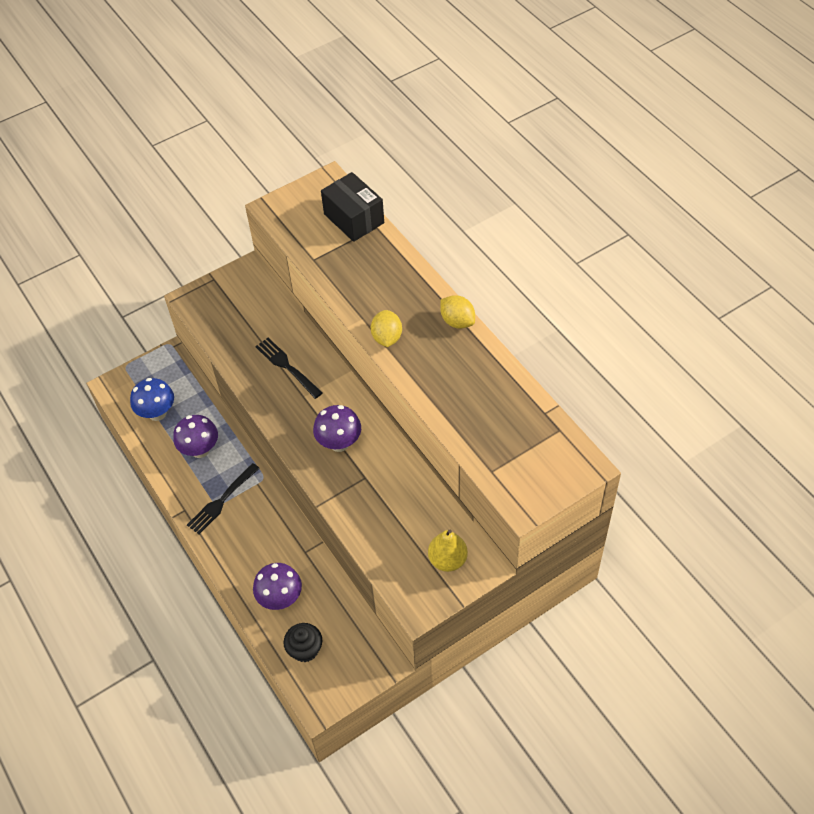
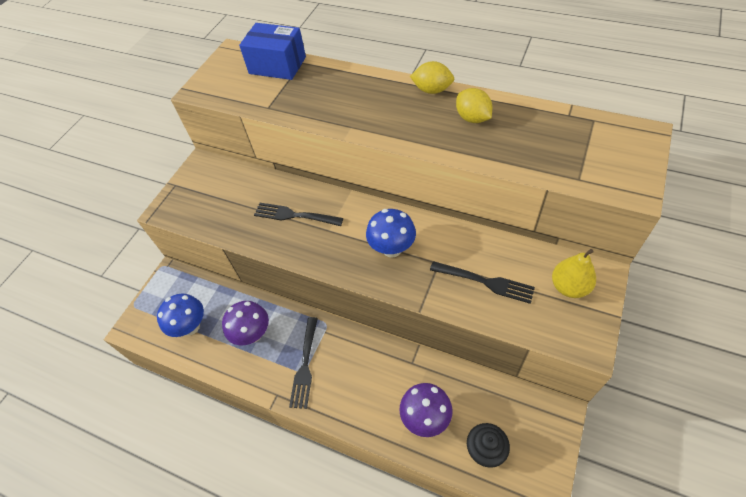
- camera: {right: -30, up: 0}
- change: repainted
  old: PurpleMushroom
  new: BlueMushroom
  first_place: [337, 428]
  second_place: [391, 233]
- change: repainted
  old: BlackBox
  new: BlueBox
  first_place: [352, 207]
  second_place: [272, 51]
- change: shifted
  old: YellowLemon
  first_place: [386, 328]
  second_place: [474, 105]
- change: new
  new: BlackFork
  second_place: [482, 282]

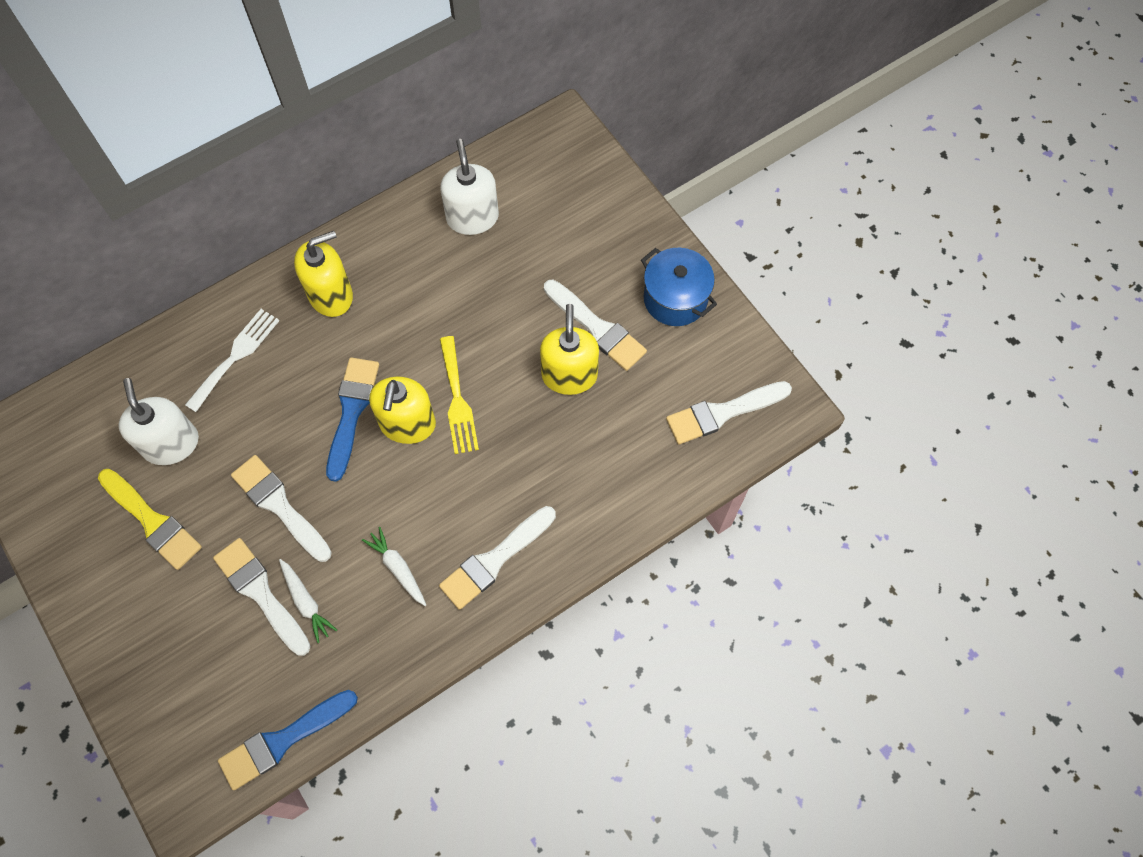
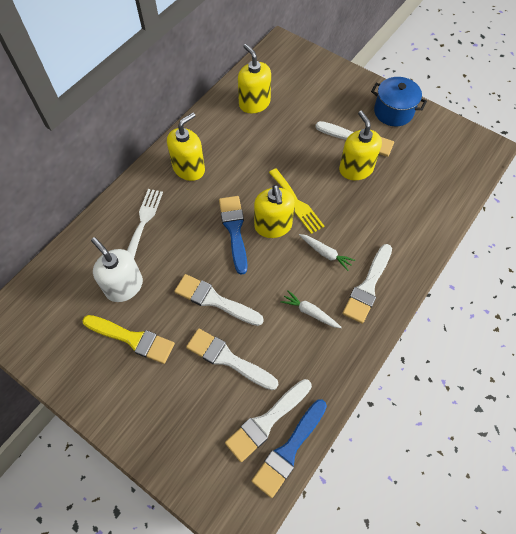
- camera: {right: -20, up: -5}
- change: shifted
  old: WhiteCarrot
  first_place: [308, 601]
  second_place: [327, 252]
- change: repainted
  old: WhiteSoapDispenser
  new: YellowSoapDispenser
  first_place: [469, 187]
  second_place: [254, 79]
- change: shifted
  old: WhiteBrush
  first_place: [729, 412]
  second_place: [268, 420]

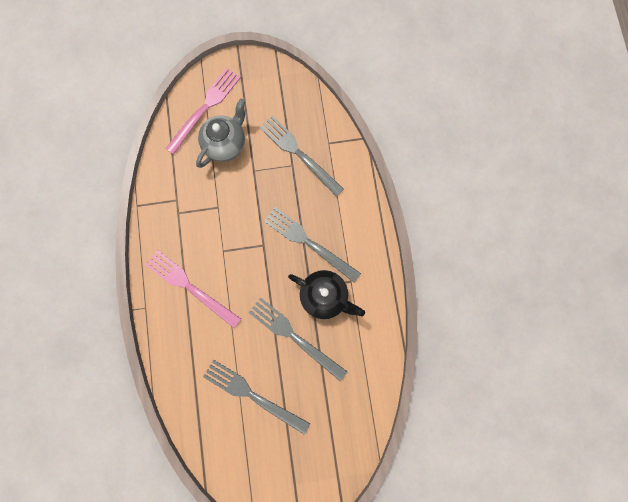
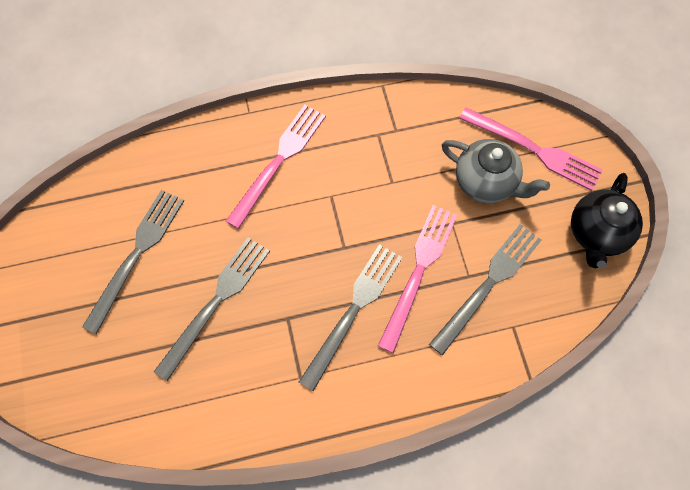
- camera: {right: 85, up: -10}
- change: shifted
  old: BlackTeapot
  first_place: [326, 294]
  second_place: [607, 220]
- change: new
  new: PinkFork
  second_place: [417, 279]

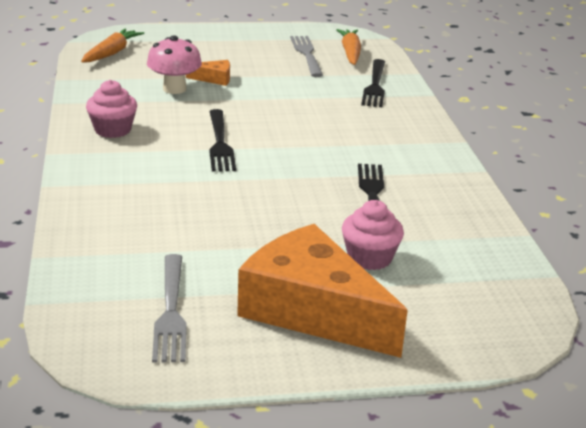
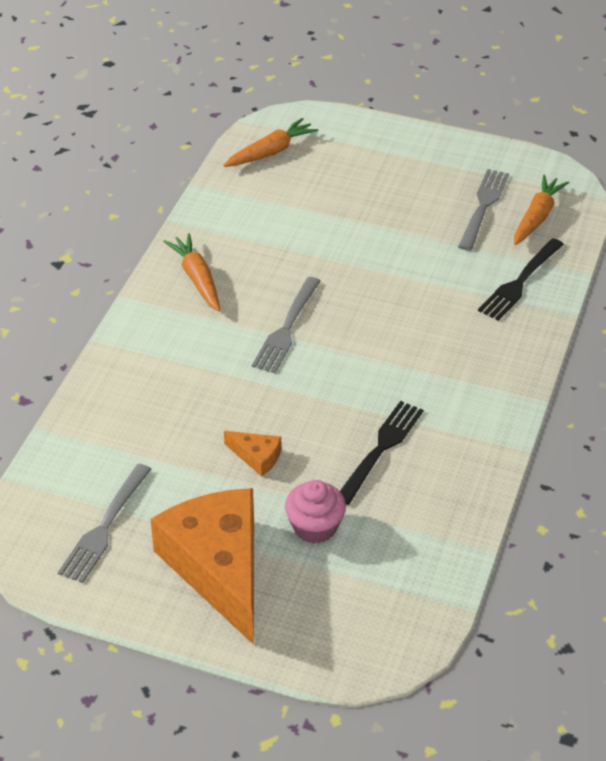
- camera: {right: 30, up: 15}
- change: swapped
  old: PinkCupcake
  new: OrangeCarrot
  first_place: [111, 109]
  second_place: [191, 272]
- change: gone
  old: PinkMushroom
  first_place: [174, 64]
- change: shifted
  old: OrangeCheese
  first_place: [208, 73]
  second_place: [252, 454]
- change: repainted
  old: BlackFork
  new: GreyFork
  first_place: [222, 140]
  second_place: [286, 325]

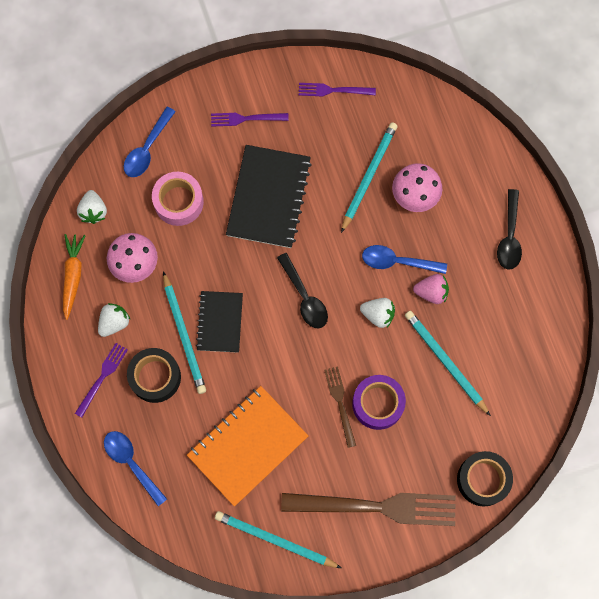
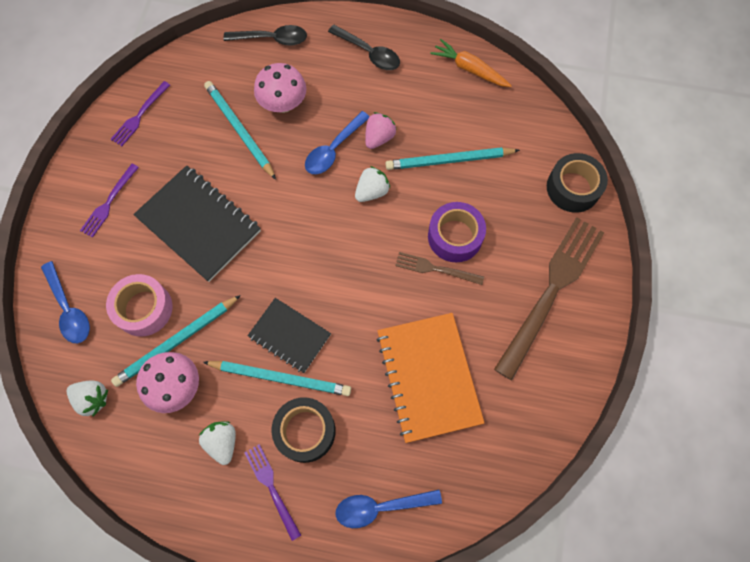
- camera: {right: -60, up: -5}
- change: shifted
  old: OrangeCarrot
  first_place: [74, 277]
  second_place: [471, 63]
- change: shifted
  old: TurquoisePencil
  first_place: [278, 539]
  second_place: [176, 341]
- change: shifted
  old: BlackSpoon
  first_place: [302, 291]
  second_place: [265, 35]

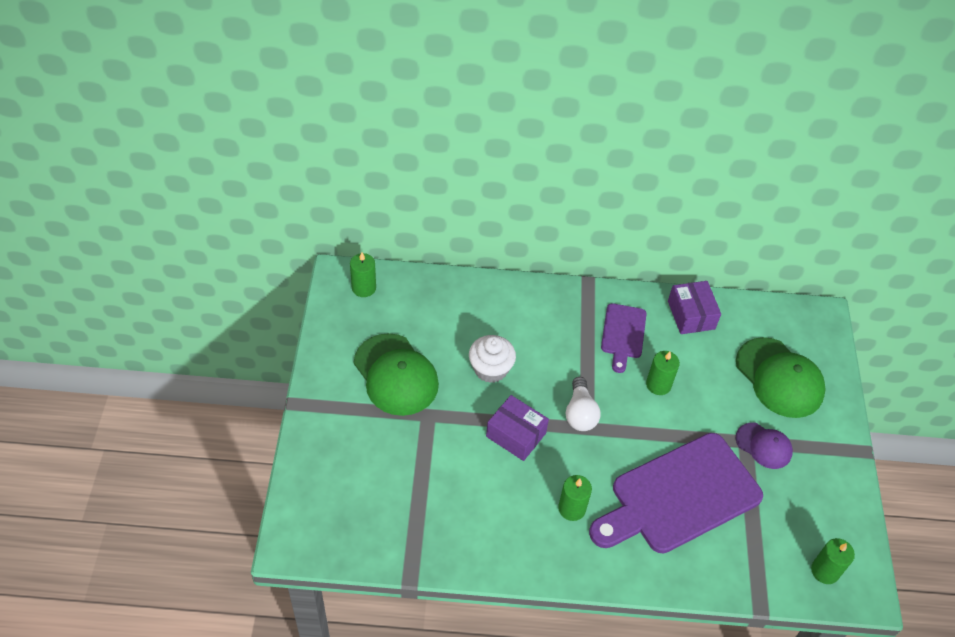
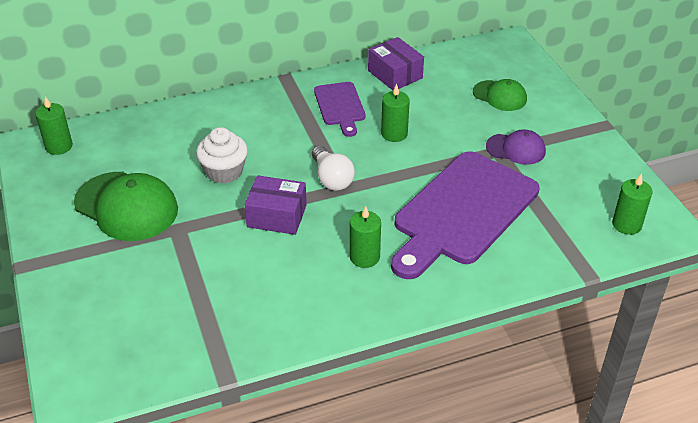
- camera: {right: -20, up: -10}
- change: scaled
  old: GreenCap
  first_place: [781, 377]
  second_place: [500, 95]
  factor: 0.57

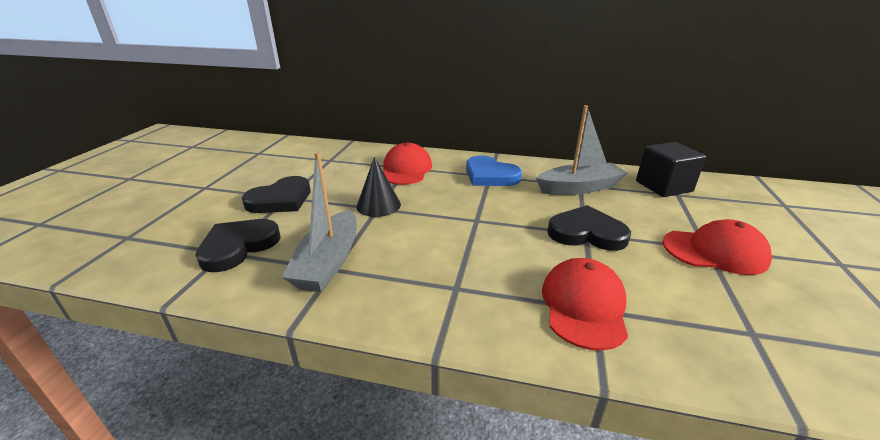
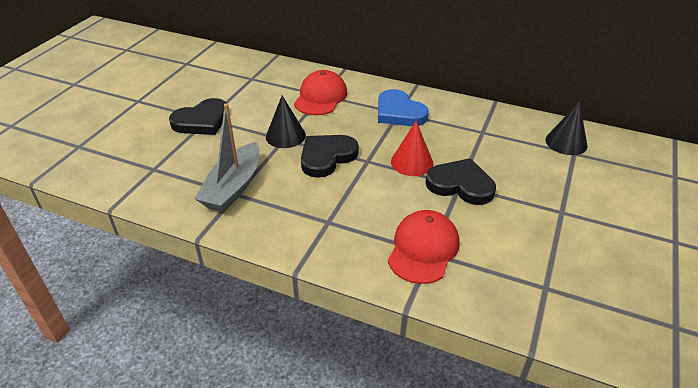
- camera: {right: 10, up: 10}
- change: shifted
  old: BlackHeart
  first_place: [238, 245]
  second_place: [330, 156]
- change: gone
  old: GreyBoat
  first_place: [581, 150]
- change: swapped
  old: BlackCube
  new: BlackCone
  first_place: [671, 169]
  second_place: [566, 128]
- change: gone
  old: RedCap
  first_place: [717, 247]
- change: new
  new: RedCone
  second_place: [412, 148]

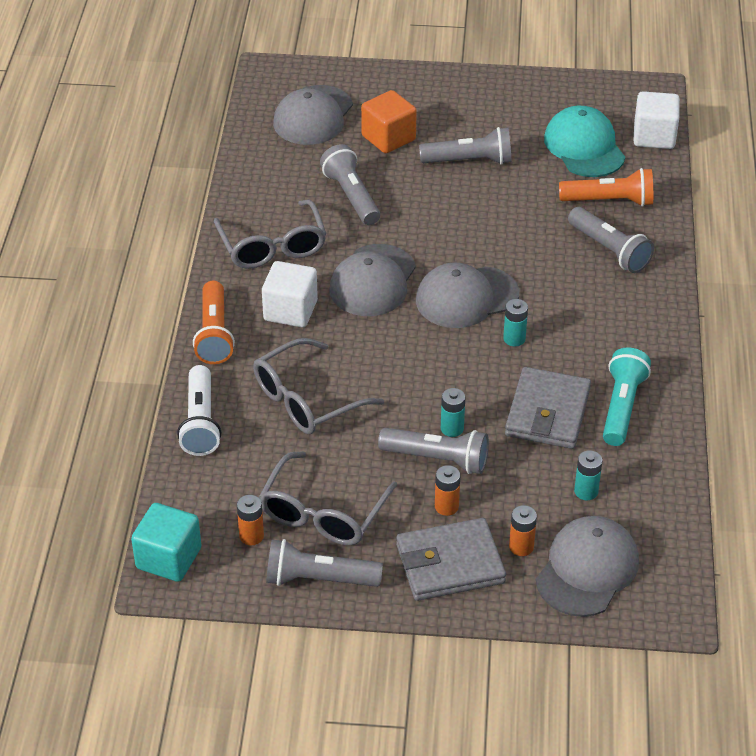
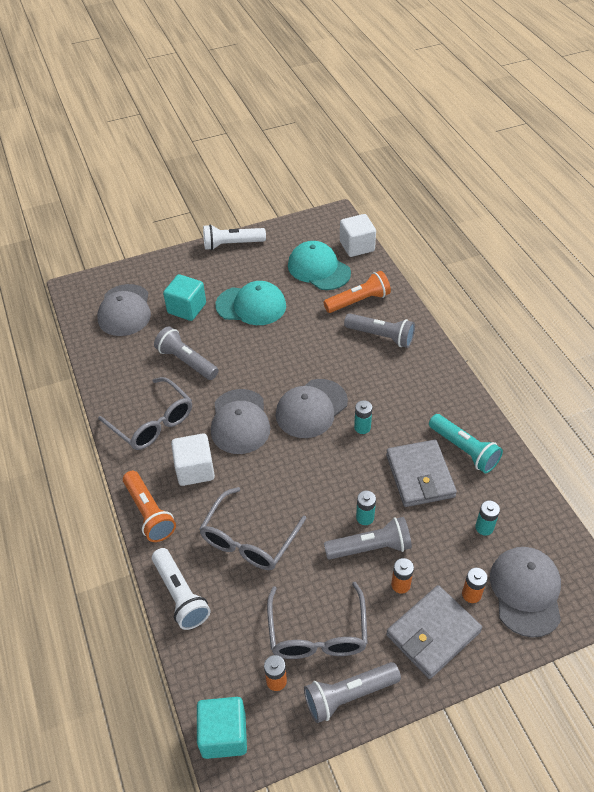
- camera: {right: -25, up: 5}
- change: repainted
  old: OrangeCube
  new: TurquoiseCube
  first_place: [389, 121]
  second_place: [184, 297]
- change: swapped
  old: GreyFlashlight
  new: TurquoiseCap
  first_place: [465, 146]
  second_place: [250, 303]
- change: rotated
  old: TurquoiseFlashlight
  first_place: [627, 396]
  second_place: [466, 443]
  degrees: 150
- change: new
  new: WhiteFlashlight
  second_place: [234, 237]

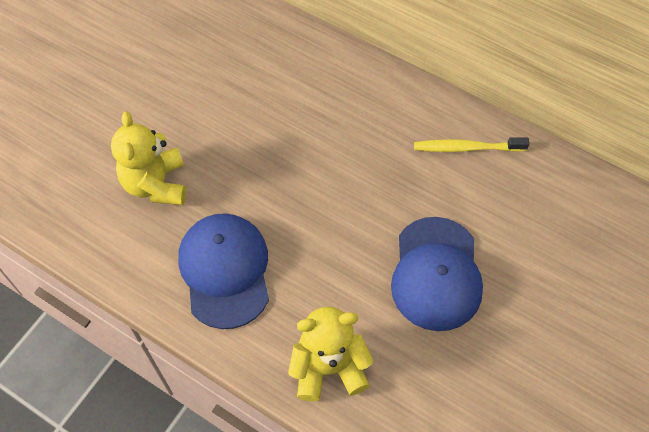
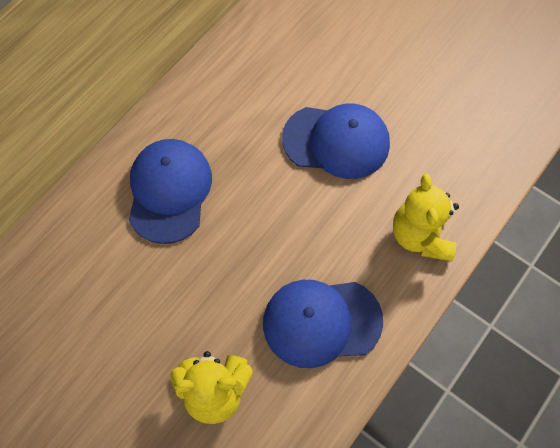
- camera: {right: -85, up: 5}
- change: gone
  old: YellowToothbrush
  first_place: [471, 145]
- change: new
  new: BlueCap
  second_place: [170, 191]

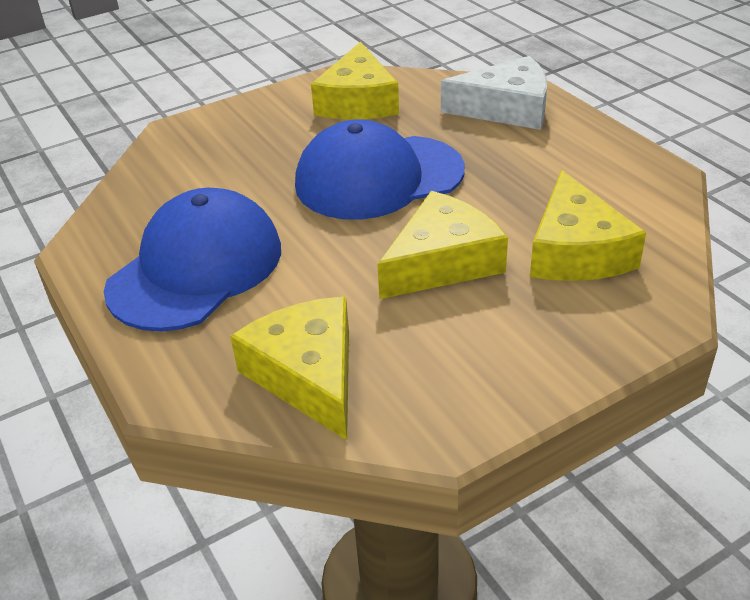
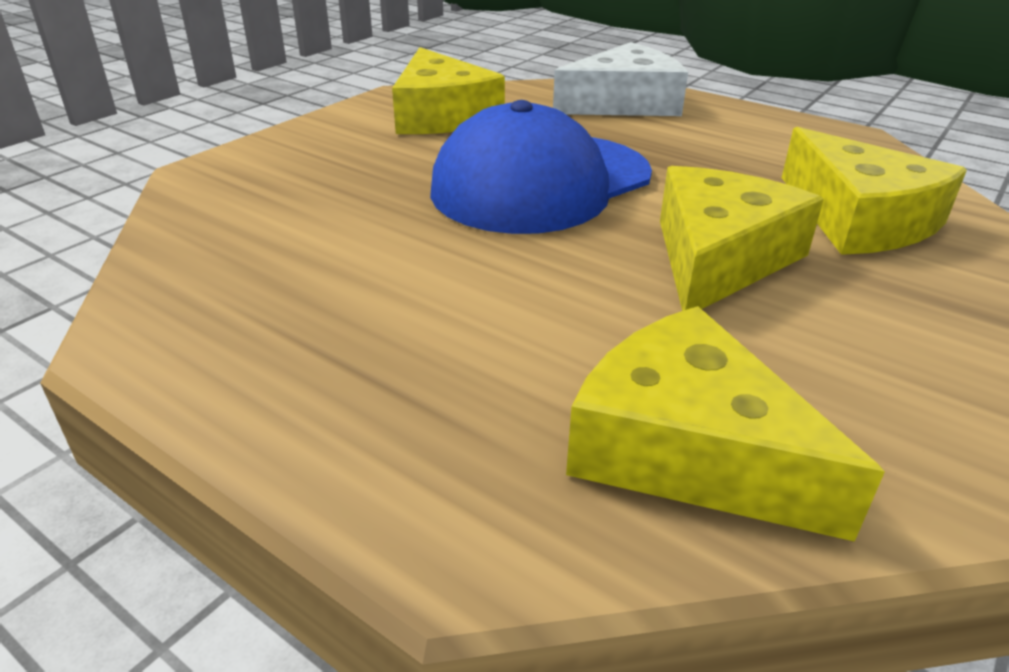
- camera: {right: -25, up: -5}
- change: gone
  old: BlueCap
  first_place: [192, 260]

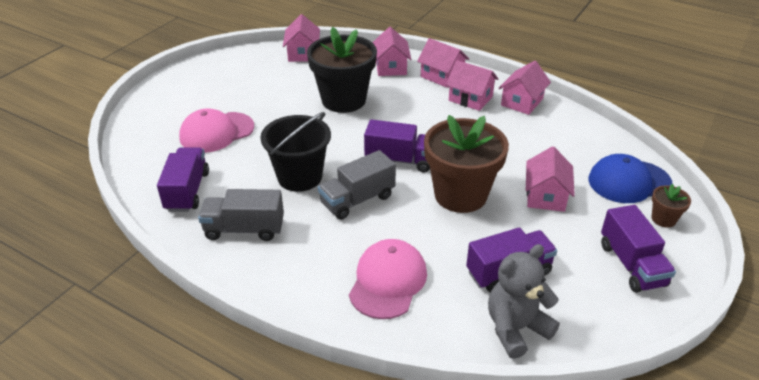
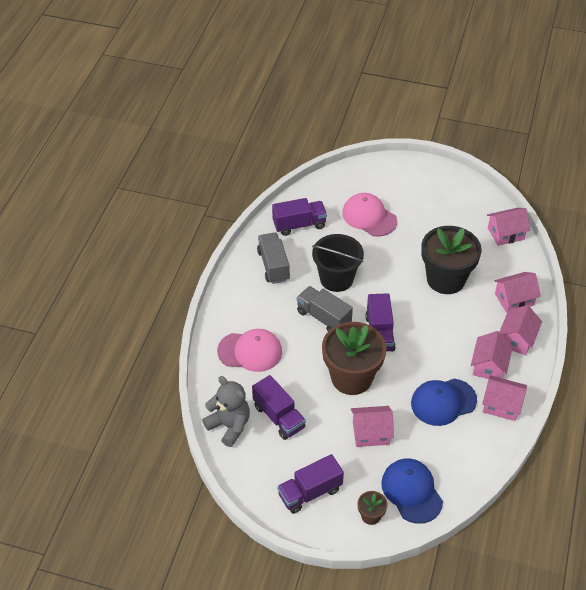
- camera: {right: 75, up: 10}
- change: new
  new: BlueCap
  second_place: [444, 402]

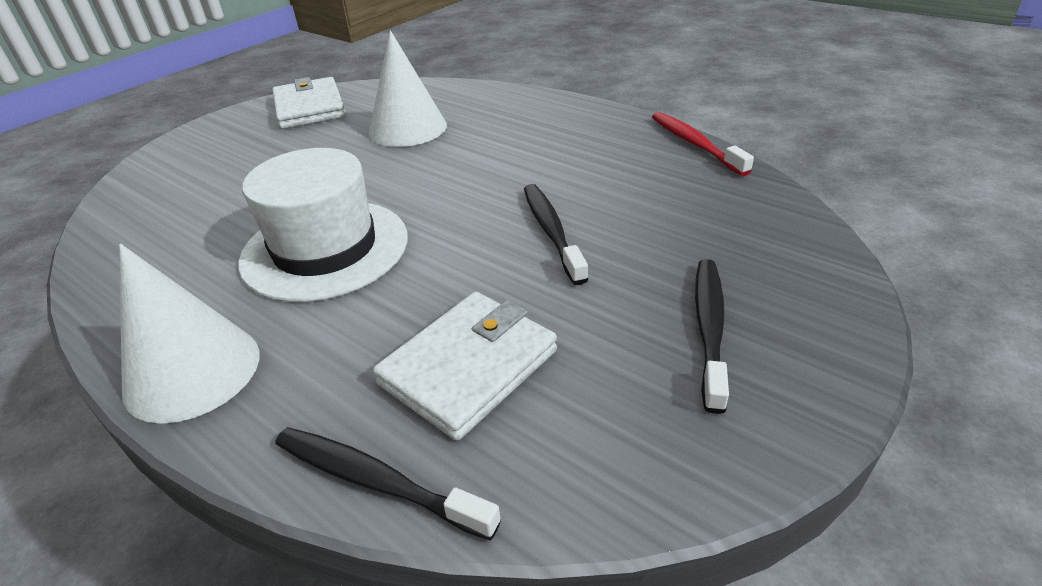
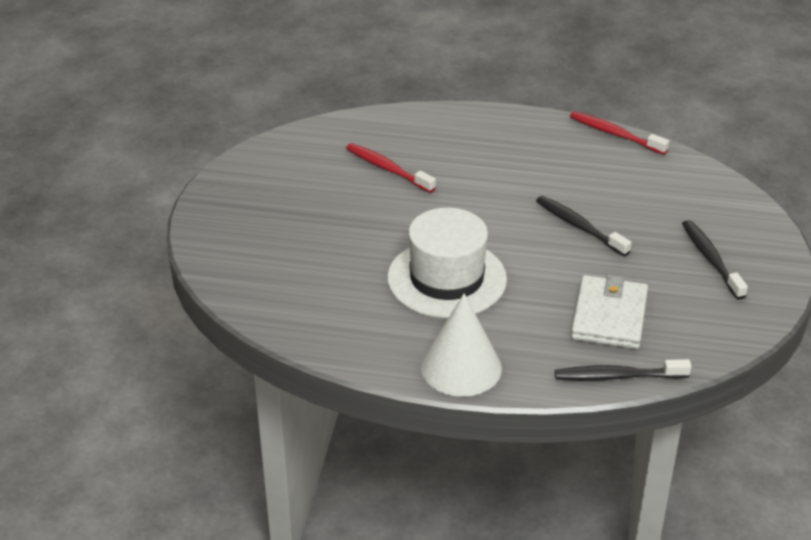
- camera: {right: -30, up: 0}
- change: gone
  old: WhiteWallet
  first_place: [309, 103]
- change: swapped
  old: WhiteCone
  new: RedToothbrush
  first_place: [407, 88]
  second_place: [391, 168]

